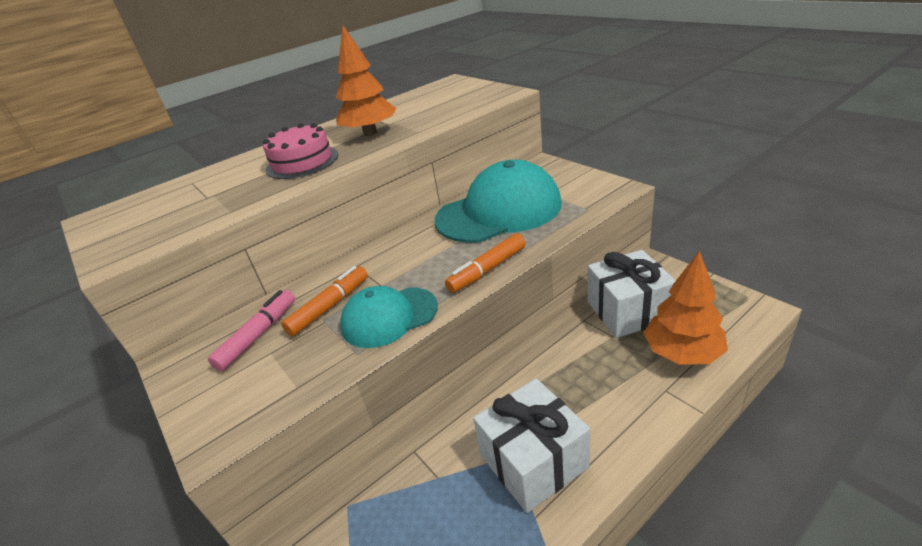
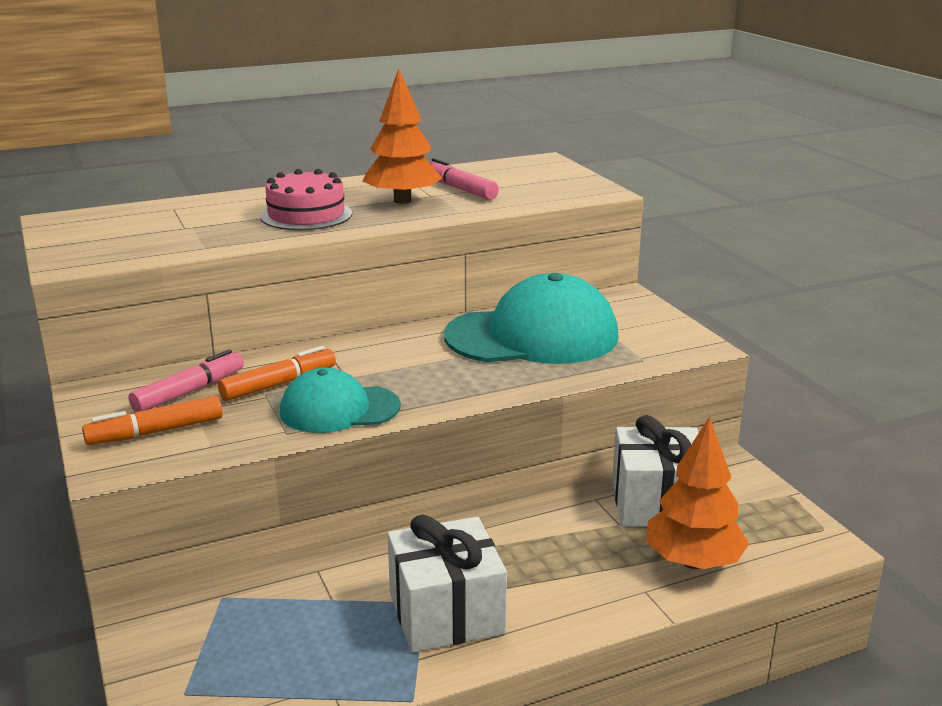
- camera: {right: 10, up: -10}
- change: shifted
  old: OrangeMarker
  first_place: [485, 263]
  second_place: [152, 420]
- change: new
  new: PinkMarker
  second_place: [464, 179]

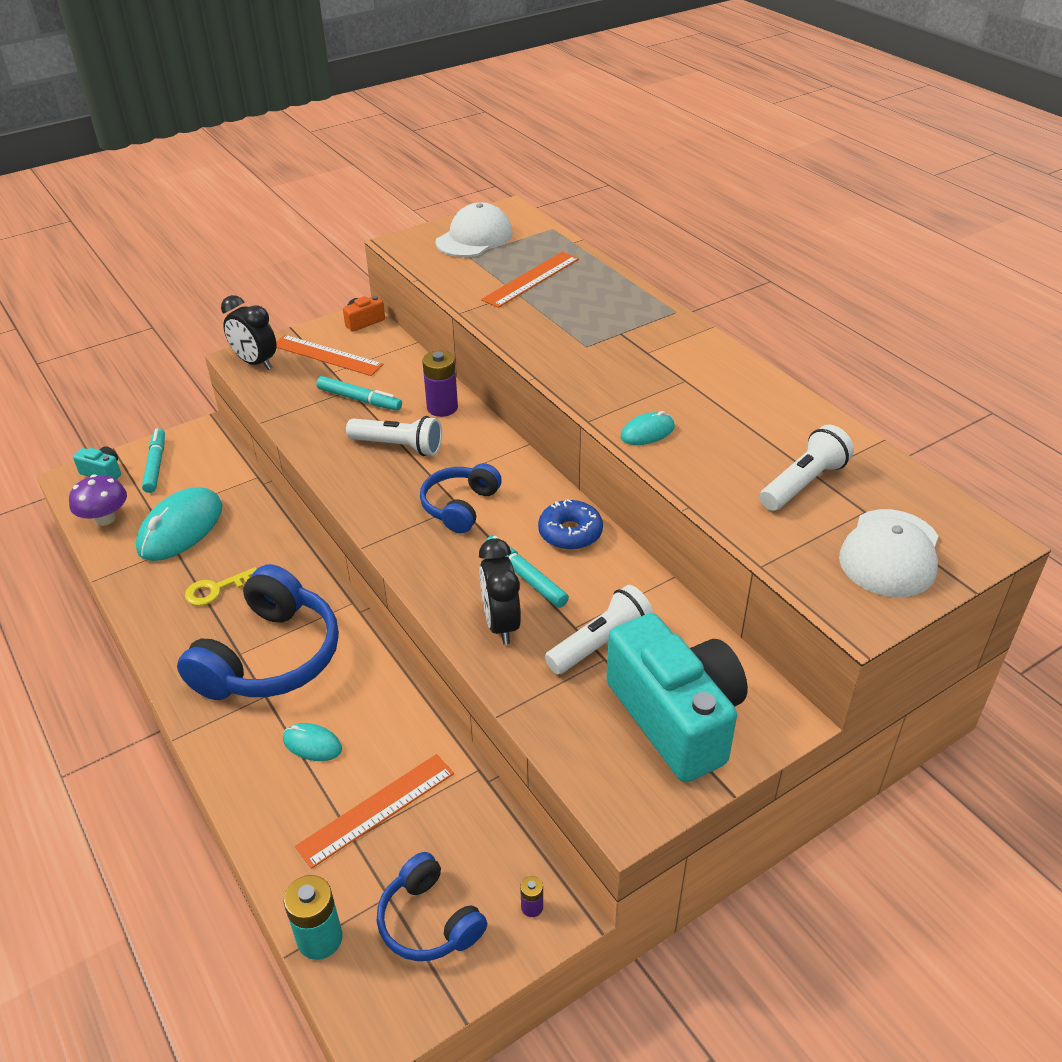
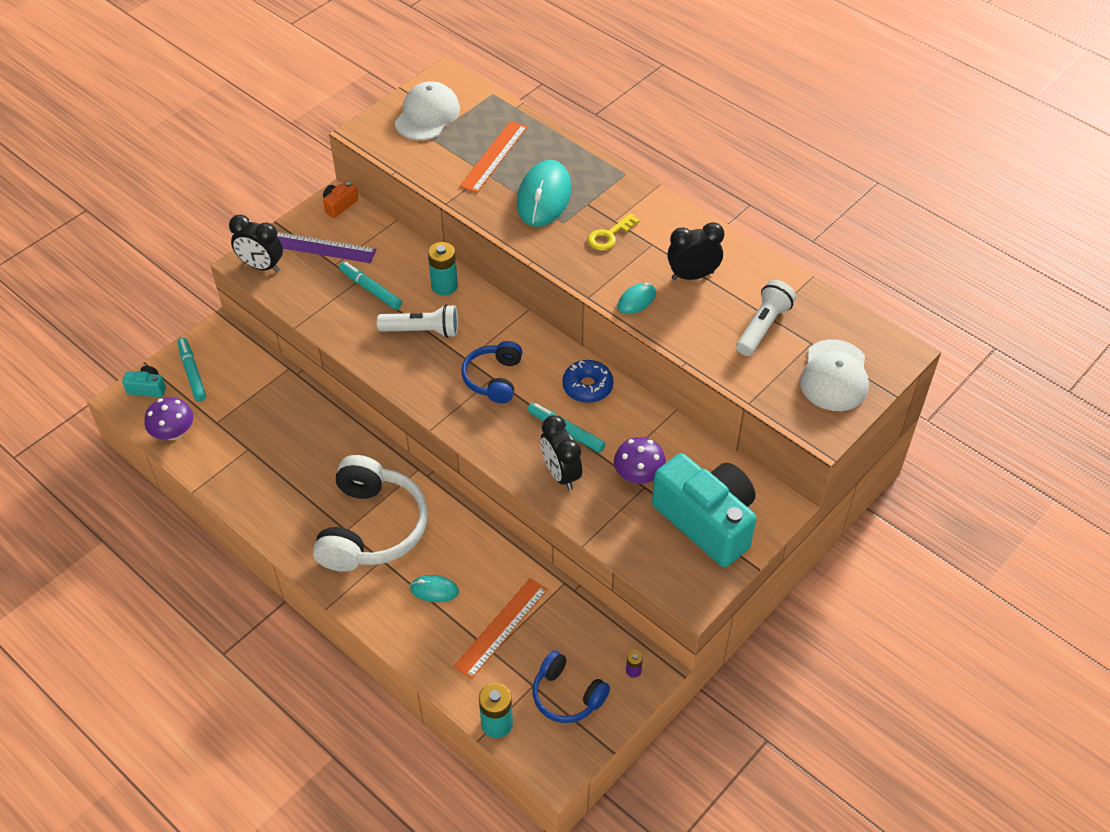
- camera: {right: -15, up: 10}
- change: shifted
  old: TurquoiseMouse
  first_place: [179, 524]
  second_place: [544, 193]
- change: repainted
  old: BlueHeadphones
  new: WhiteHeadphones
  first_place: [258, 632]
  second_place: [370, 513]
- change: shifted
  old: YellowKey
  first_place: [221, 586]
  second_place: [614, 232]
- change: repainted
  old: OrangeRuler
  new: PurpleRuler
  first_place: [329, 355]
  second_place: [326, 247]
- change: rotated
  old: TurquoiseMarker
  first_place: [359, 393]
  second_place: [370, 285]
  degrees: -150
- change: repainted
  old: PurpleBattery
  new: TurquoiseBattery
  first_place: [440, 383]
  second_place: [443, 269]
- change: swapped
  old: WhiteFlashlight
  new: PurpleMushroom
  first_place: [599, 630]
  second_place: [640, 460]
- change: new
  new: BlackClock
  second_place: [695, 251]

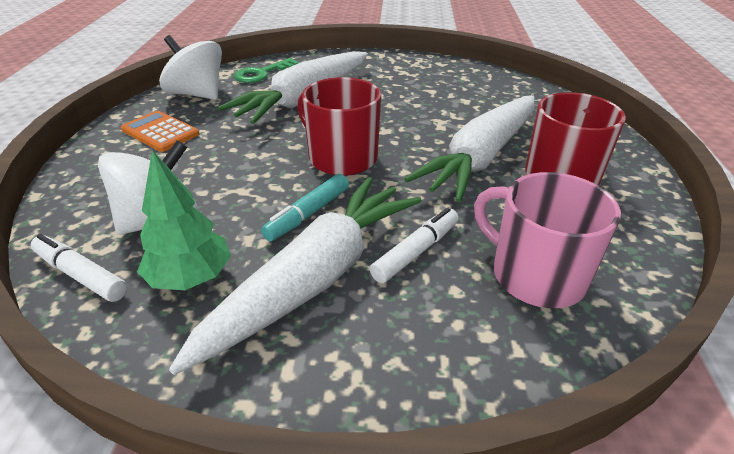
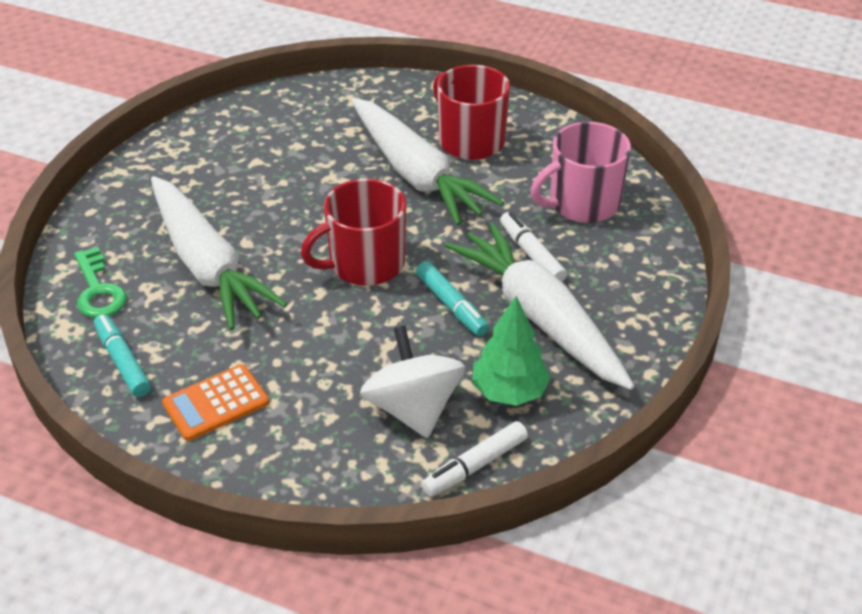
- camera: {right: -70, up: 5}
- change: swapped
  old: WhiteSpinningTop
  new: TurquoiseMarker
  first_place: [190, 67]
  second_place: [122, 355]

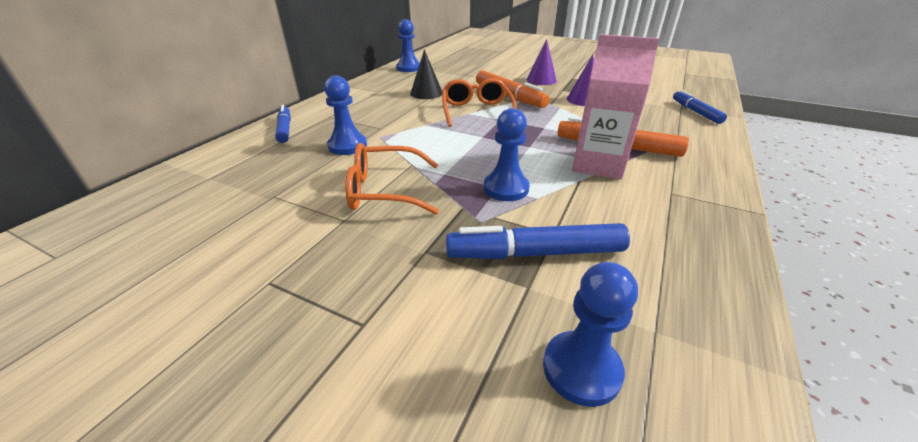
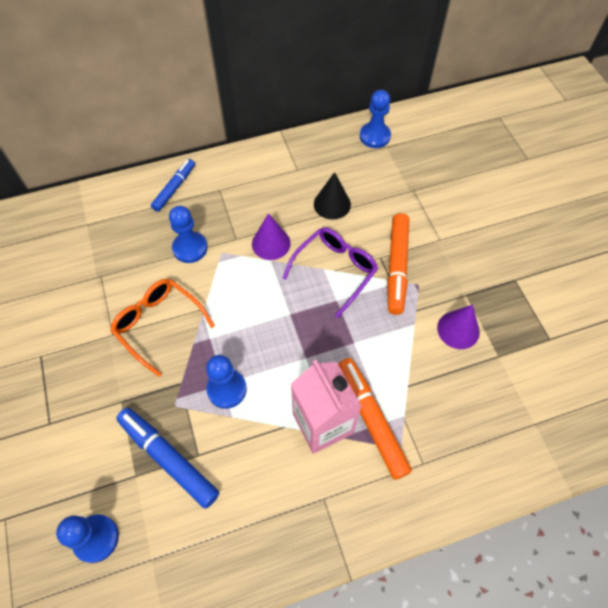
- camera: {right: 45, up: 25}
- change: repainted
  old: OrangeGlasses
  new: PurpleGlasses
  first_place: [479, 102]
  second_place: [330, 273]
- change: shifted
  old: PurpleCone
  first_place: [541, 62]
  second_place: [271, 236]
- change: gone
  old: BlueMarker
  first_place: [700, 107]

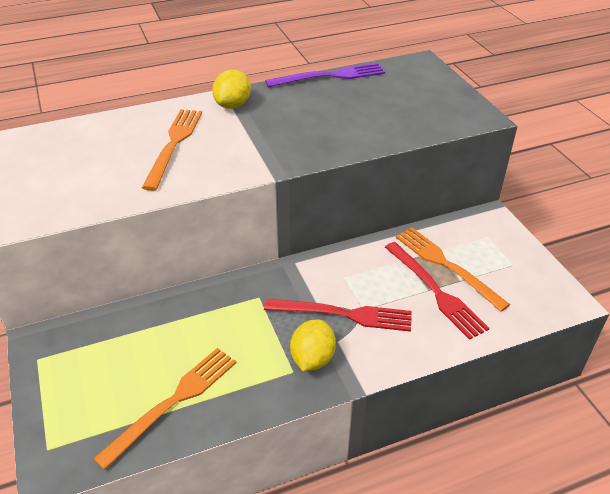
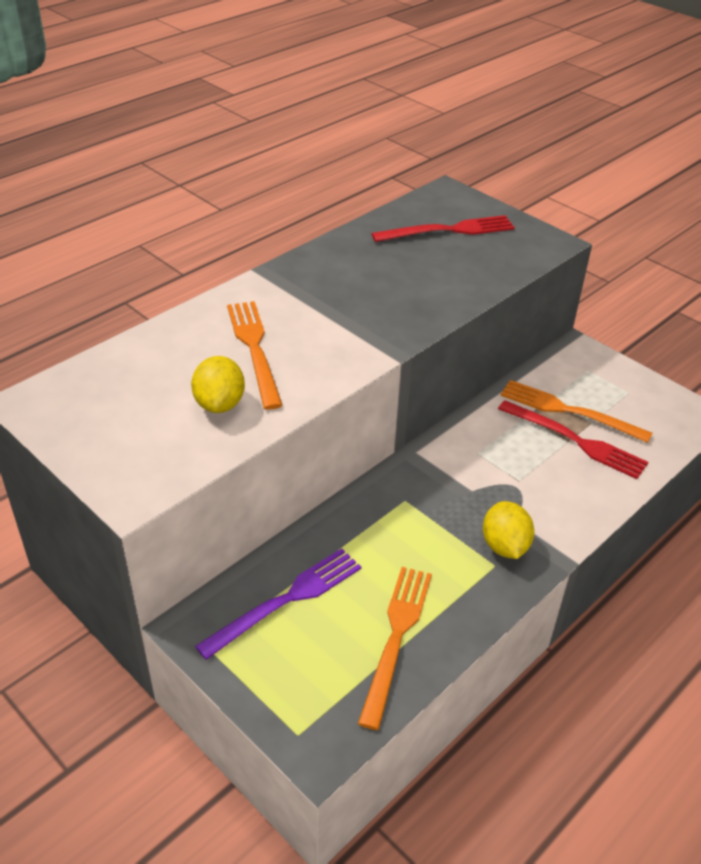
- camera: {right: -25, up: 0}
- change: shifted
  old: YellowLemon
  first_place: [231, 89]
  second_place: [218, 384]
- change: shifted
  old: RedFork
  first_place: [338, 315]
  second_place: [443, 228]
- change: shifted
  old: PurpleFork
  first_place: [325, 75]
  second_place: [278, 604]

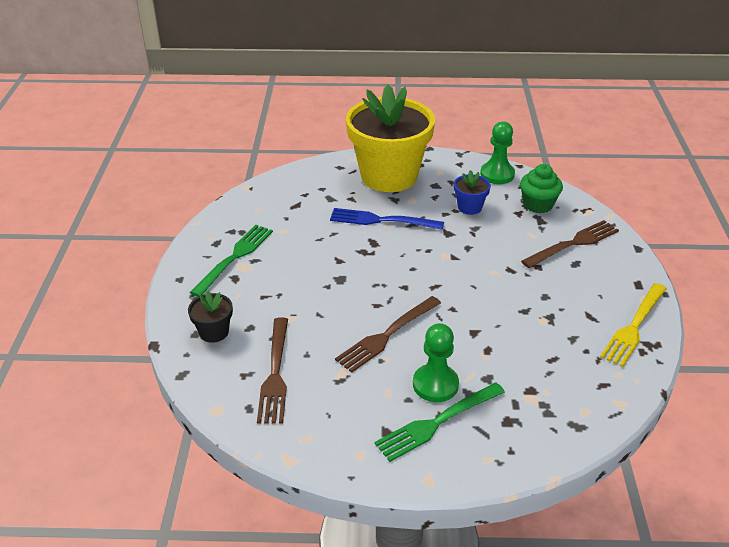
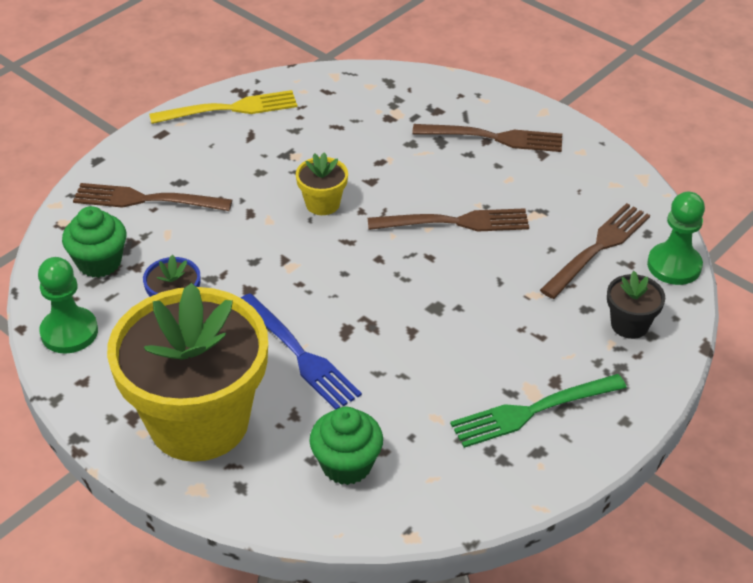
- camera: {right: -140, up: 5}
- change: repainted
  old: GreenFork
  new: BrownFork
  first_place: [440, 422]
  second_place: [487, 138]
- change: shifted
  old: GreenPawn
  first_place: [436, 362]
  second_place: [676, 238]
- change: new
  new: YellowFlowerPot
  second_place: [322, 184]
- change: new
  new: GreenCupcake
  second_place: [346, 446]

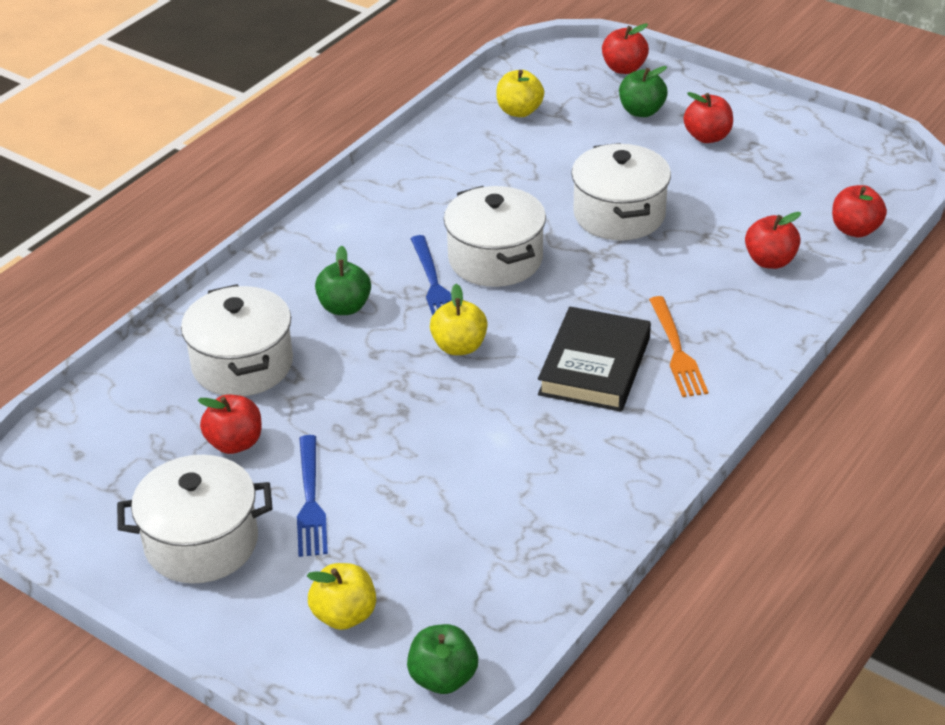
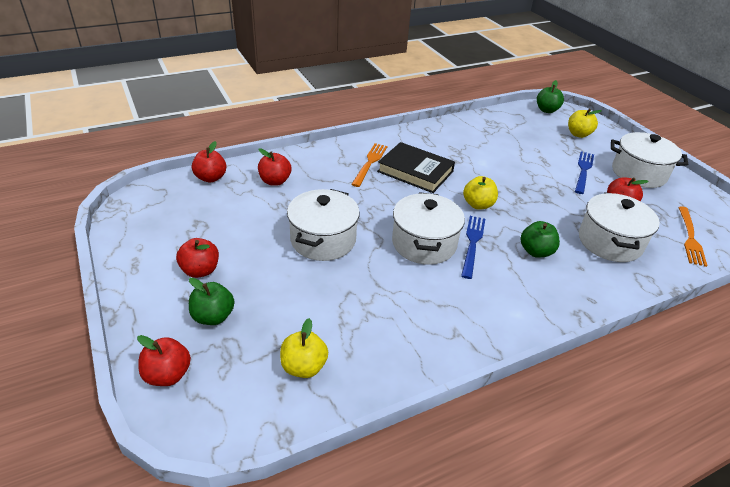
- camera: {right: -155, up: 0}
- change: rotated
  old: BlackBook
  first_place: [594, 359]
  second_place: [416, 167]
  degrees: 75
- change: new
  new: OrangeFork
  second_place: [693, 236]

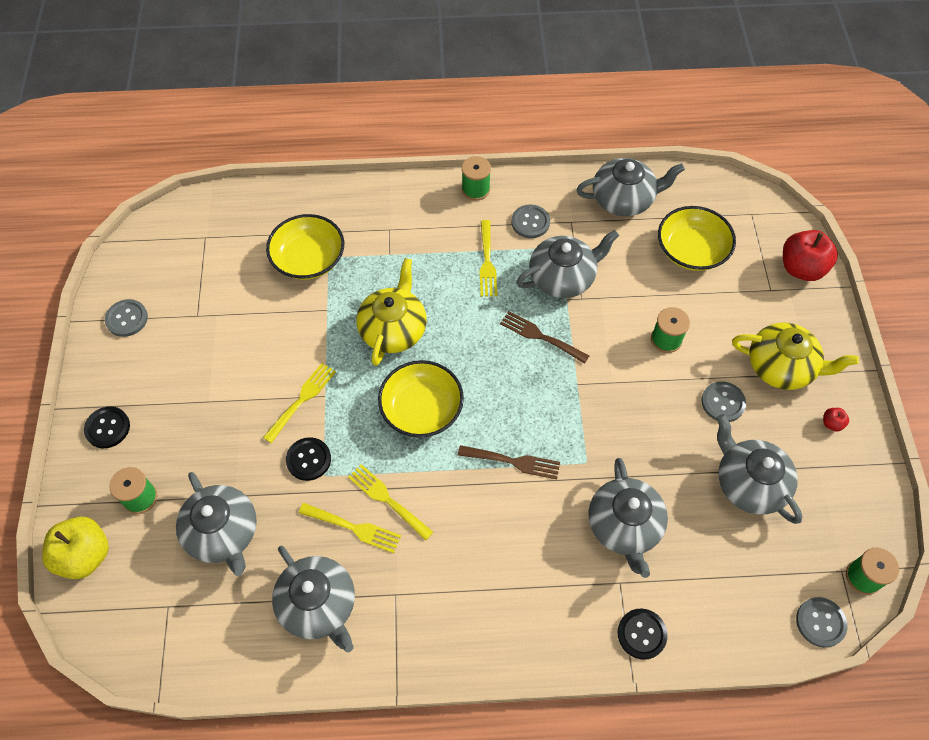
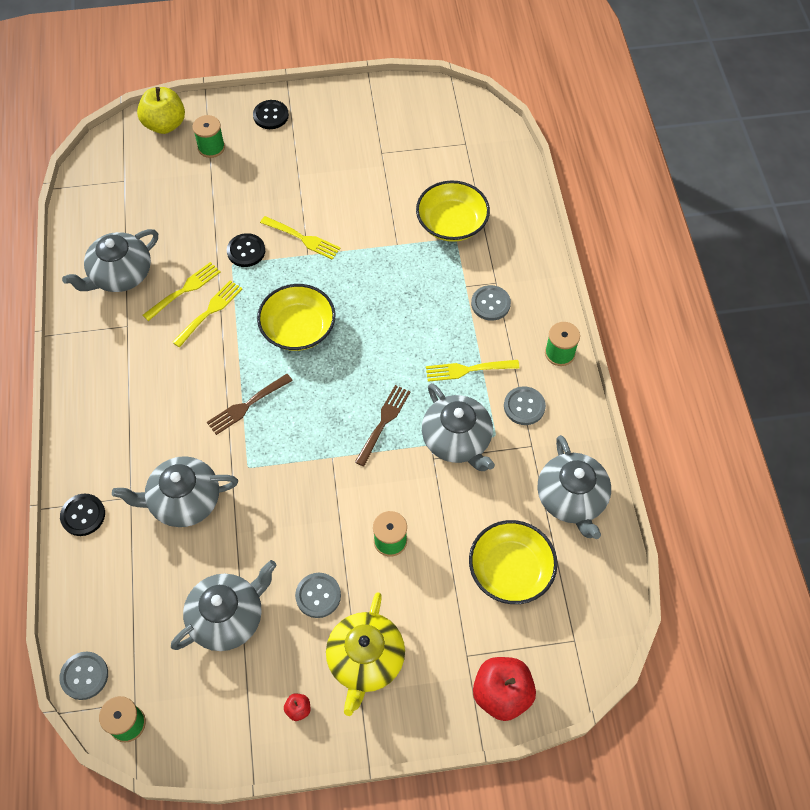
- camera: {right: 85, up: 0}
- change: shifted
  old: GreyButton
  first_place: [126, 318]
  second_place: [491, 303]
- change: gone
  old: GreyTeapot
  first_place: [216, 524]
- change: rotated
  old: YellowFork
  first_place: [350, 528]
  second_place: [182, 291]
  degrees: -150
- change: gone
  old: YellowTeapot
  first_place: [392, 312]
- change: rotated
  old: BrownFork
  first_place: [509, 462]
  second_place: [250, 404]
  degrees: 45

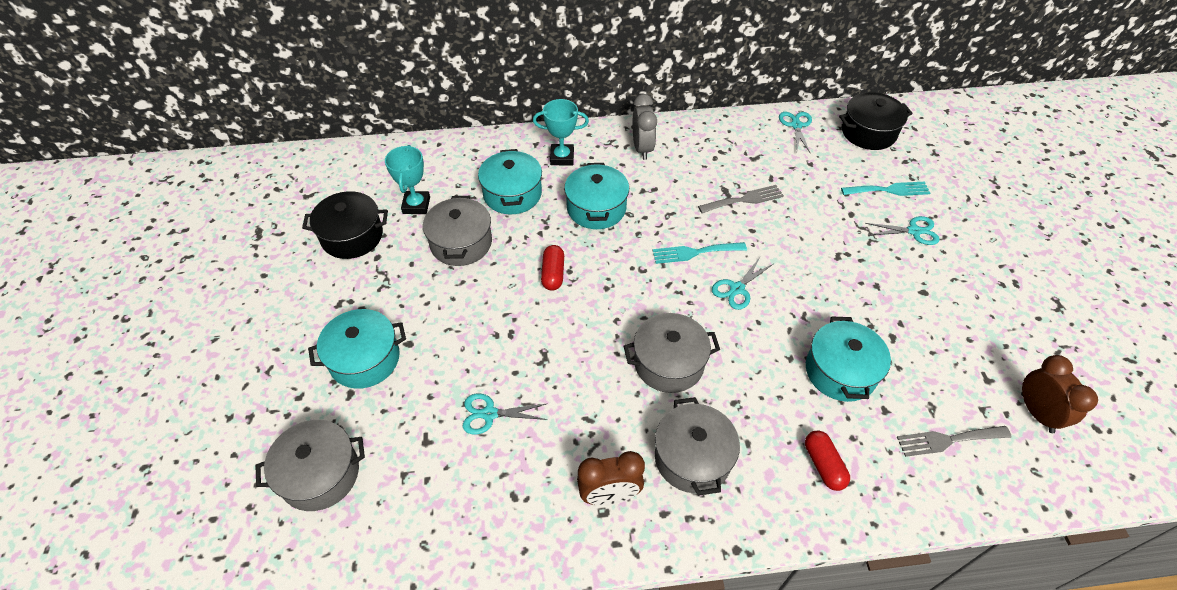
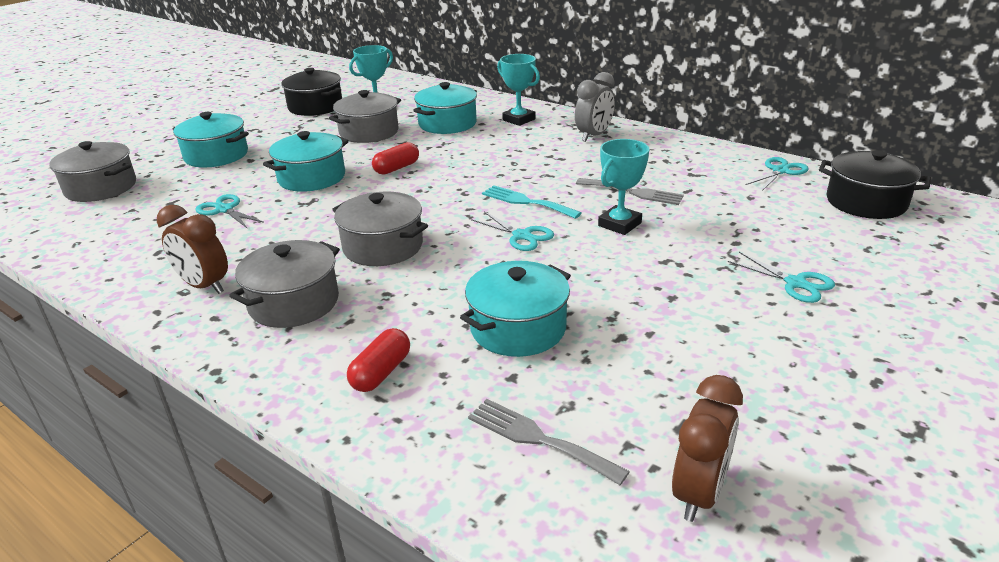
- camera: {right: 45, up: -20}
- change: shifted
  old: TurquoisePot
  first_place: [596, 196]
  second_place: [306, 161]
- change: rotated
  old: TurquoiseScissors
  first_place: [742, 283]
  second_place: [512, 231]
  degrees: -135
- change: gone
  old: TurquoiseFork
  first_place: [885, 189]
- change: new
  new: TurquoiseTrophy
  second_place: [623, 187]

